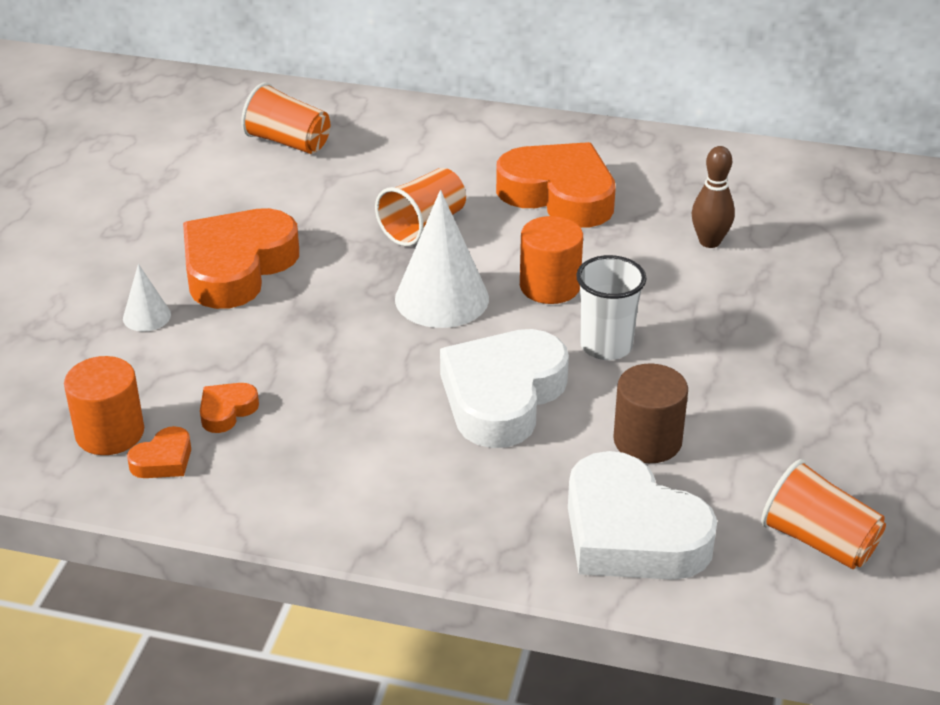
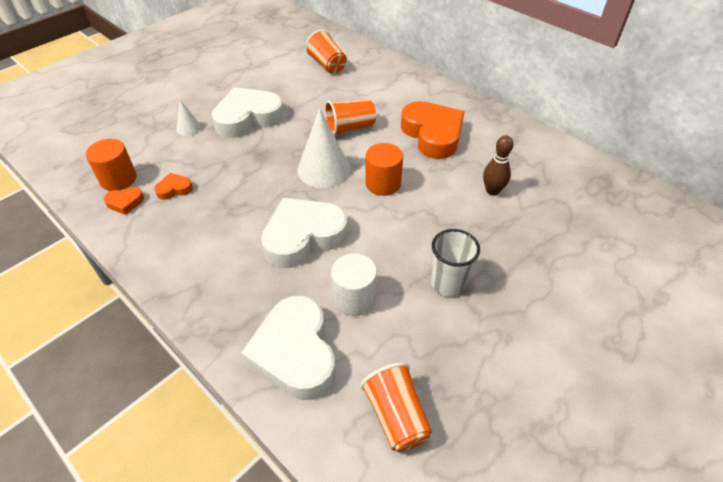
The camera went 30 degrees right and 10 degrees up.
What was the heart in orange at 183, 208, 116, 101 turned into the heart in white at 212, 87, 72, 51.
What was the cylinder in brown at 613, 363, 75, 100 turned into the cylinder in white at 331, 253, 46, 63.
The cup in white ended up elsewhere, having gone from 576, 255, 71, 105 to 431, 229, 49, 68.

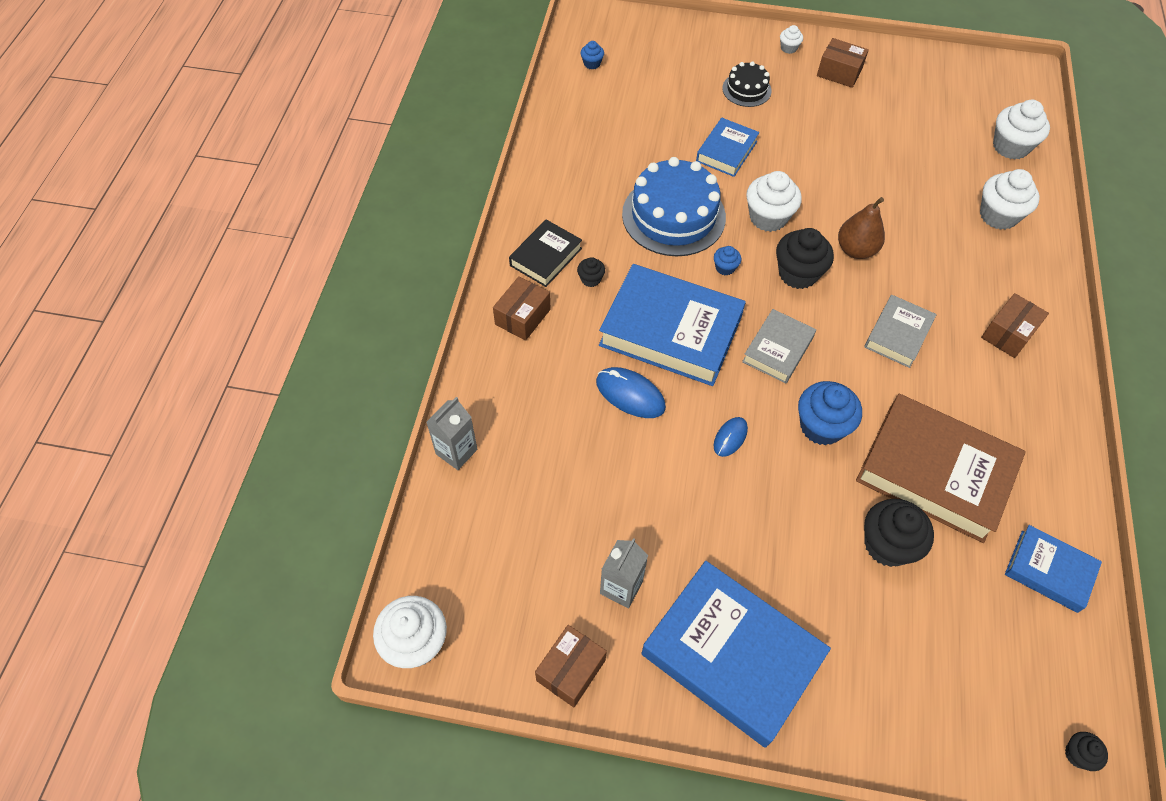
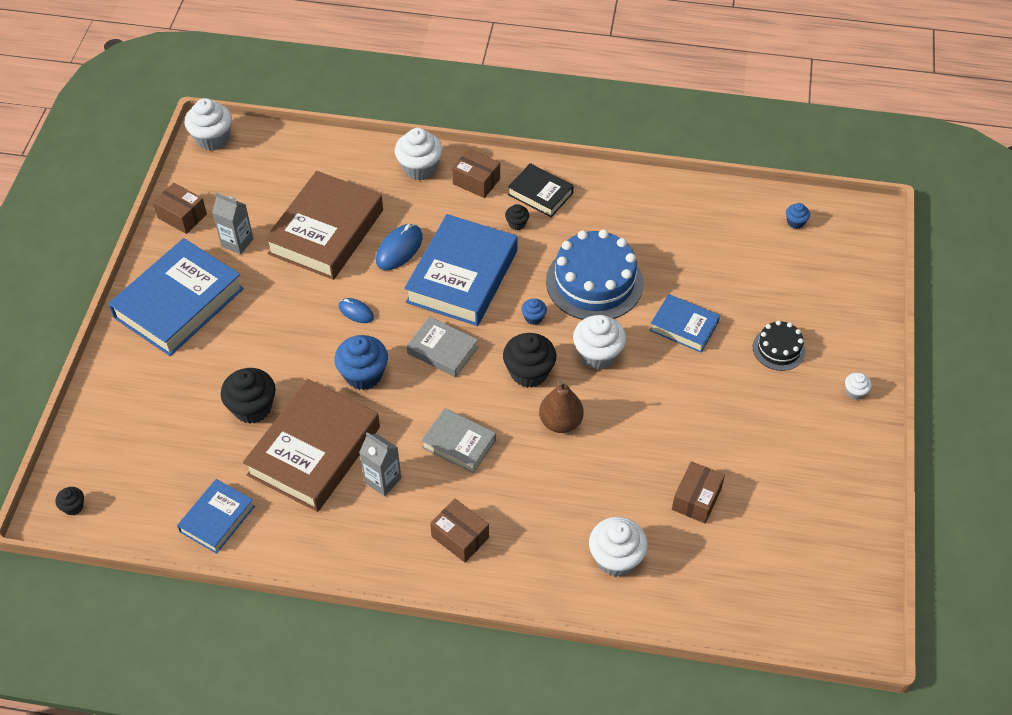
The camera went 90 degrees right and 5 degrees down.
The second view gained the book in brown at 264, 171, 119, 109.
The carton in grey ended up elsewhere, having gone from 426, 397, 51, 73 to 359, 432, 42, 64.
The cupcake in white ended up elsewhere, having gone from 993, 100, 57, 60 to 395, 128, 47, 53.
The box in brown ended up elsewhere, having gone from 817, 38, 52, 50 to 672, 461, 53, 63.

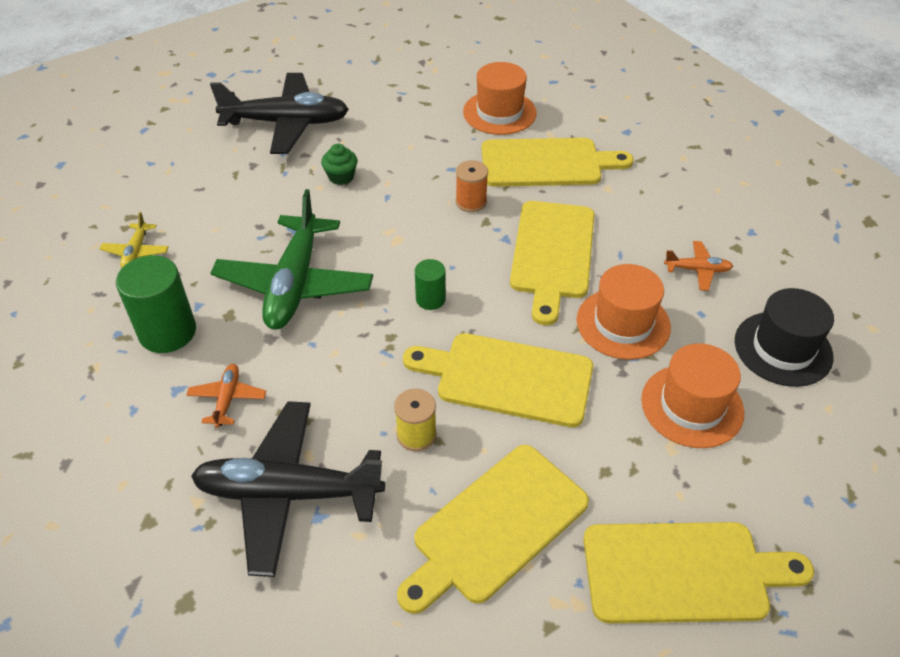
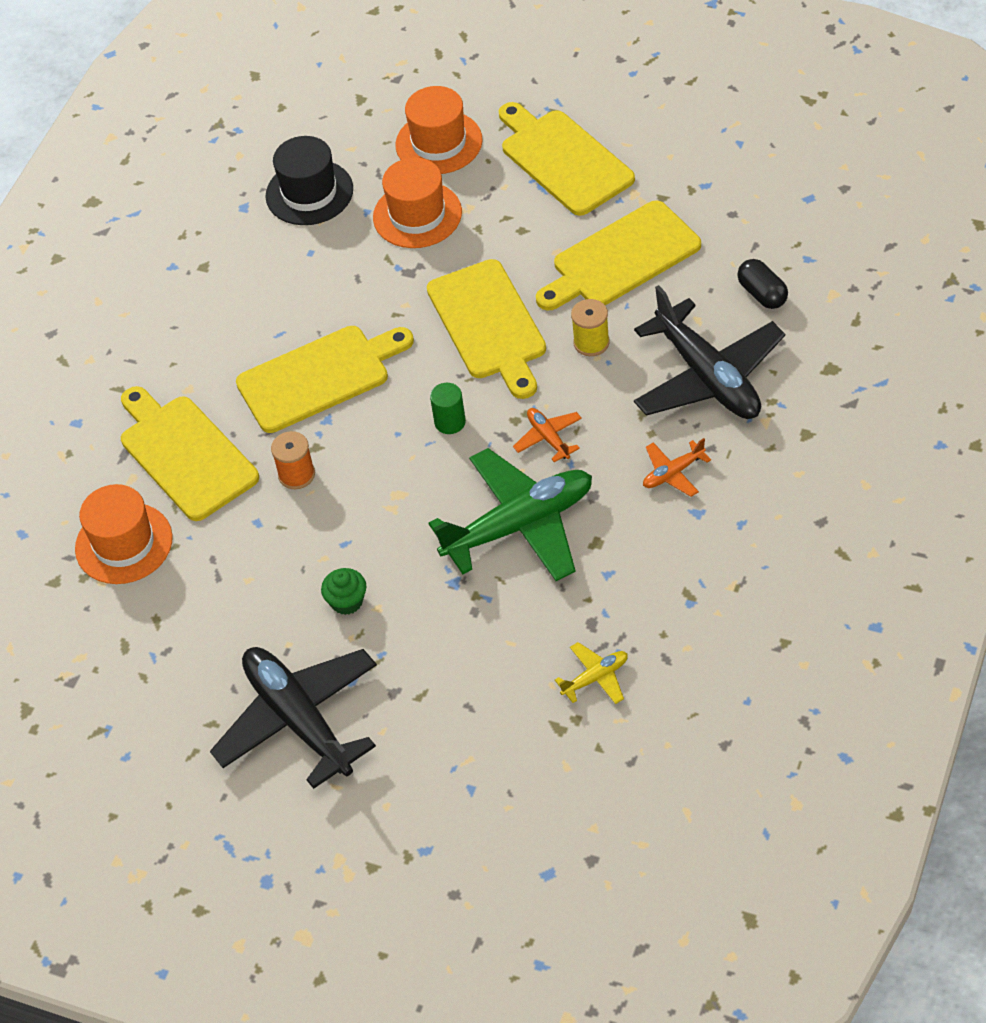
The camera went 120 degrees left and 5 degrees up.
The hat in orange ended up elsewhere, having gone from 577, 264, 94, 95 to 396, 86, 87, 88.
The plane in orange ended up elsewhere, having gone from 664, 241, 69, 50 to 513, 408, 69, 54.
The cutting board in yellow at 397, 445, 192, 169 ended up facing another way, 135 degrees clockwise from before.
The second view gained the capsule in black at 737, 259, 51, 50.
The second view lost the cylinder in green at 116, 255, 80, 98.

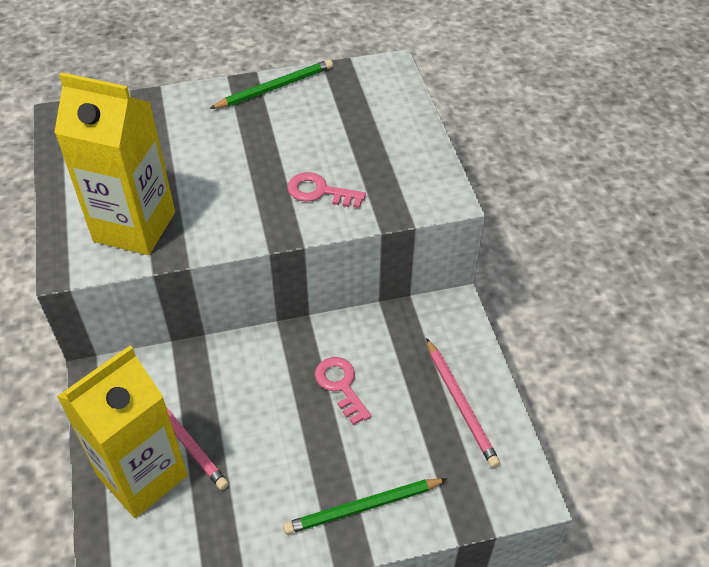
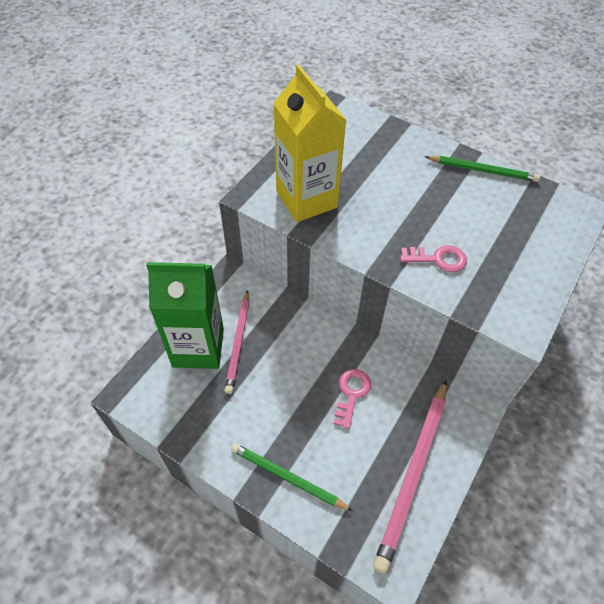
The camera went 45 degrees right and 5 degrees up.
What was the carton in yellow at 57, 346, 131, 172 turned into the carton in green at 146, 262, 78, 107.
The size of the pencil in pink at 426, 338, 74, 130 changed by a factor of 1.56.
The key in pink at 287, 172, 79, 36 ended up facing another way, 120 degrees clockwise from before.

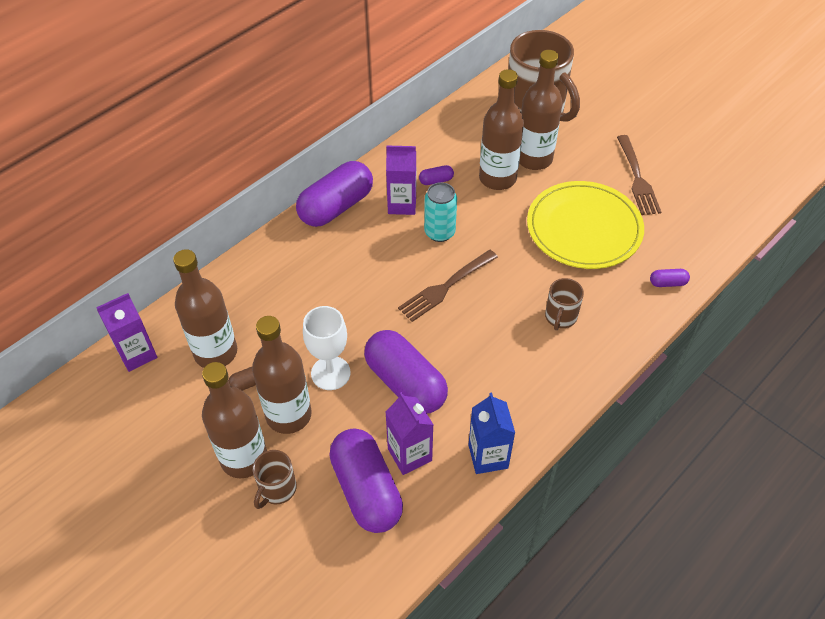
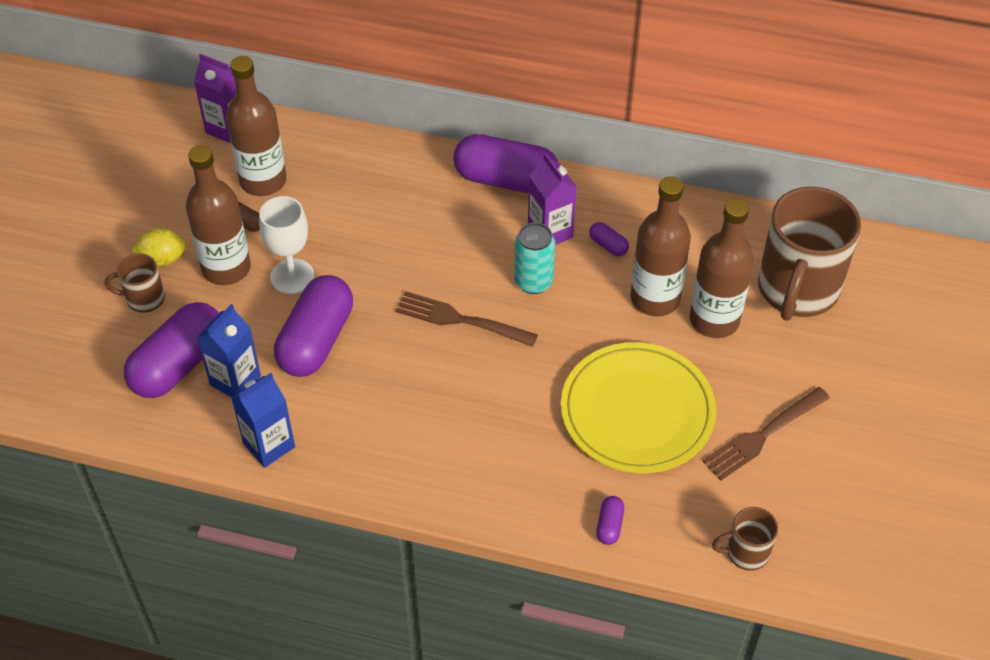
The camera went 60 degrees right and 0 degrees up.
Where the bottle in brown stood at 202, 362, 65, 116, the lemon in yellow came to stand at 131, 228, 56, 39.
What was the carton in purple at 386, 392, 48, 83 turned into the carton in blue at 197, 304, 64, 93.
The capsule in purple at 650, 269, 40, 18 ended up facing another way, 45 degrees clockwise from before.
The mug in brown ended up elsewhere, having gone from 545, 278, 39, 52 to 712, 507, 66, 64.

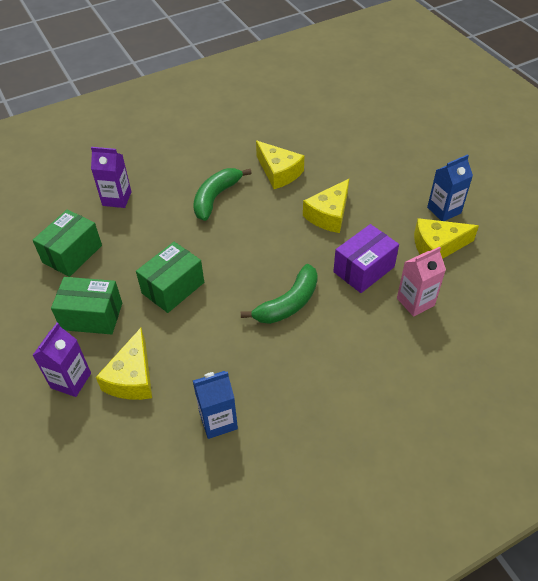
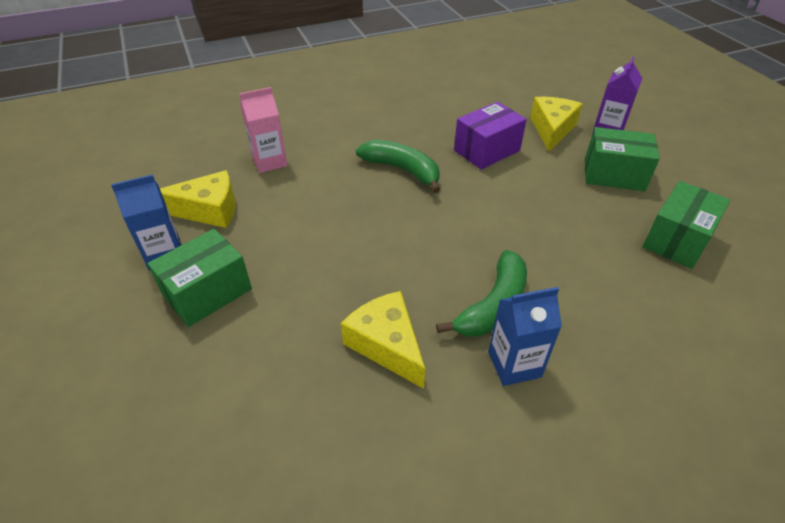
The camera went 175 degrees left and 5 degrees down.
The box in green ended up elsewhere, having gone from 136, 242, 68, 71 to 148, 229, 104, 98.
The banana in green at 241, 264, 77, 60 ended up facing another way, 75 degrees clockwise from before.
The box in purple ended up elsewhere, having gone from 333, 224, 66, 69 to 454, 102, 73, 68.
The carton in blue ended up elsewhere, having gone from 193, 371, 45, 68 to 488, 287, 74, 99.
The second view lost the carton in purple at 91, 147, 40, 61.
The second view lost the cheese in yellow at 303, 179, 46, 54.

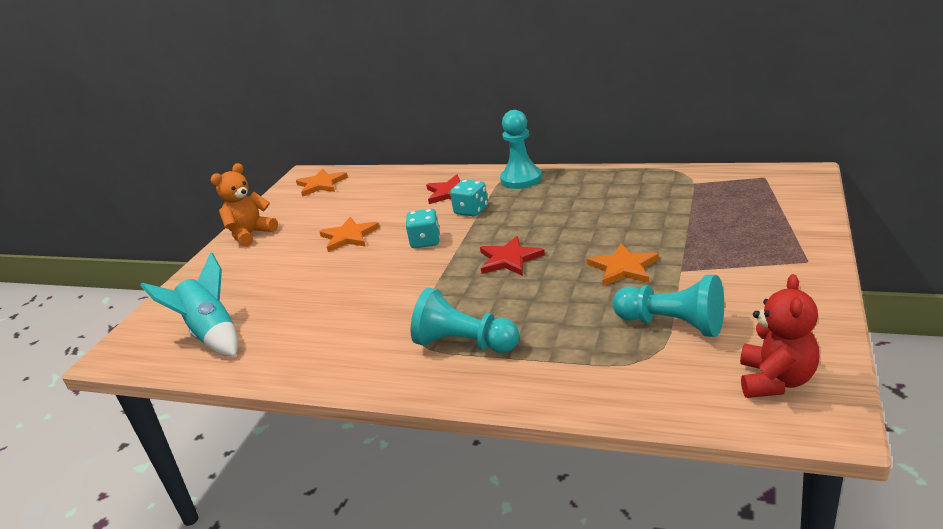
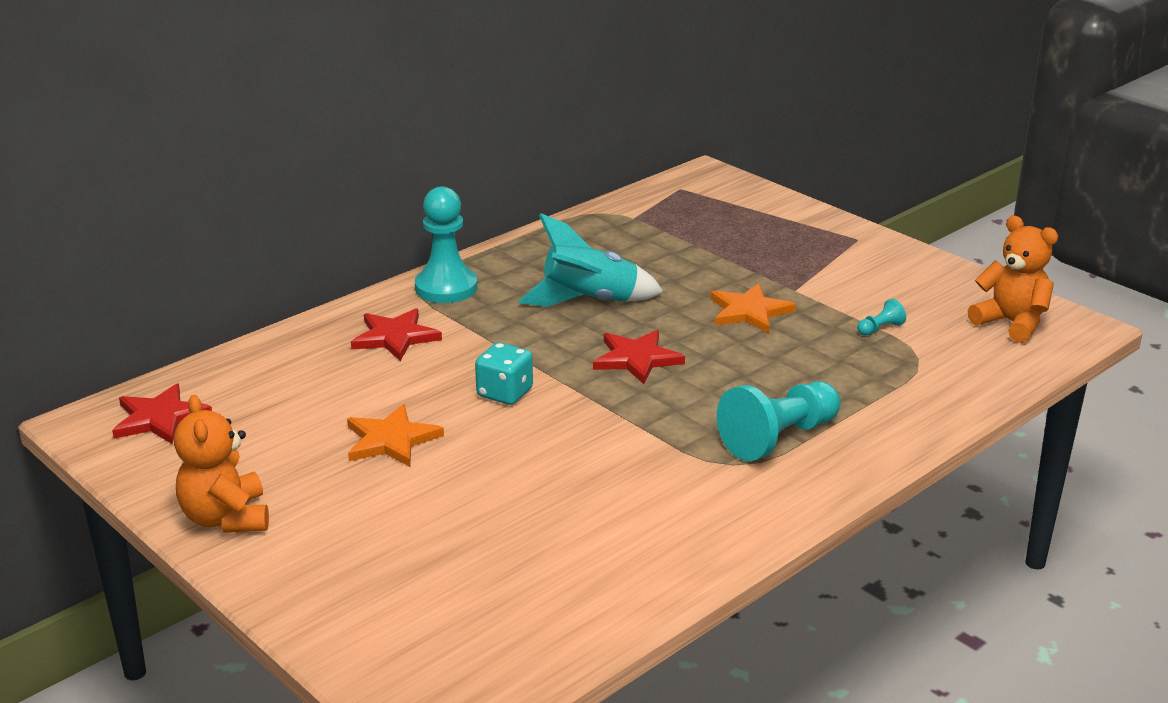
The camera went 65 degrees left and 0 degrees up.
What was the star in orange at 296, 169, 52, 28 turned into the star in red at 112, 383, 100, 61.
The rocket in turquoise ended up elsewhere, having gone from 140, 252, 98, 105 to 518, 213, 145, 94.
The size of the pawn in turquoise at 612, 275, 112, 62 changed by a factor of 0.43.
What was the teddy bear in red at 740, 274, 80, 124 turned into the teddy bear in orange at 968, 216, 90, 127.
The second view lost the dice in turquoise at 450, 180, 38, 37.

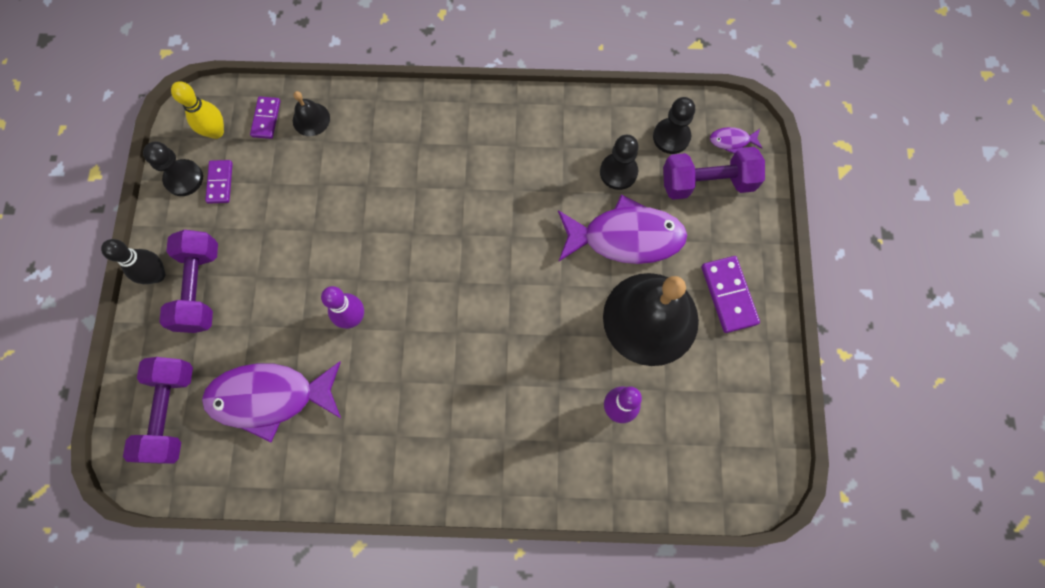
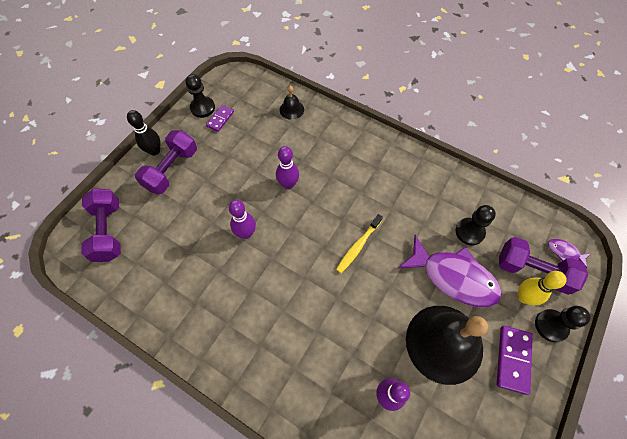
The camera went 30 degrees right and 10 degrees down.
The dumbbell in purple at 123, 357, 70, 107 ended up facing another way, 45 degrees counterclockwise from before.
The second view gained the bowling pin in purple at 276, 146, 23, 43.
The second view gained the toothbrush in yellow at 336, 214, 47, 59.
The bowling pin in yellow ended up elsewhere, having gone from 171, 81, 53, 58 to 517, 271, 50, 35.
The pawn in black ended up elsewhere, having gone from 653, 97, 42, 57 to 535, 306, 55, 36.
The second view lost the fish in purple at 202, 361, 139, 81.
The second view lost the domino in purple at 250, 96, 30, 43.

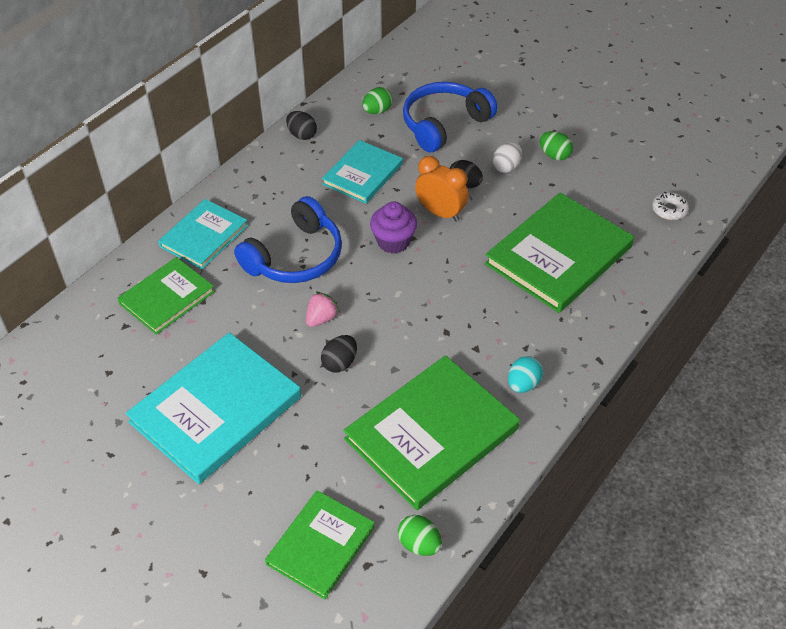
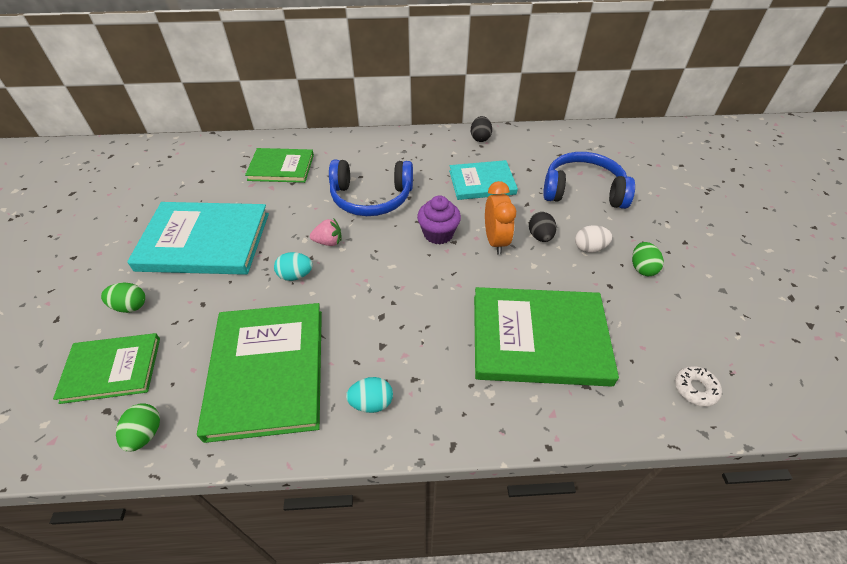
The camera went 50 degrees right and 0 degrees up.
The egg in green ended up elsewhere, having gone from 362, 87, 30, 27 to 101, 283, 44, 30.
The book in green at 343, 355, 177, 155 ended up facing another way, 75 degrees clockwise from before.
What was the egg in black at 321, 335, 36, 37 turned into the egg in turquoise at 274, 252, 39, 29.
The second view lost the book in turquoise at 158, 199, 90, 70.

